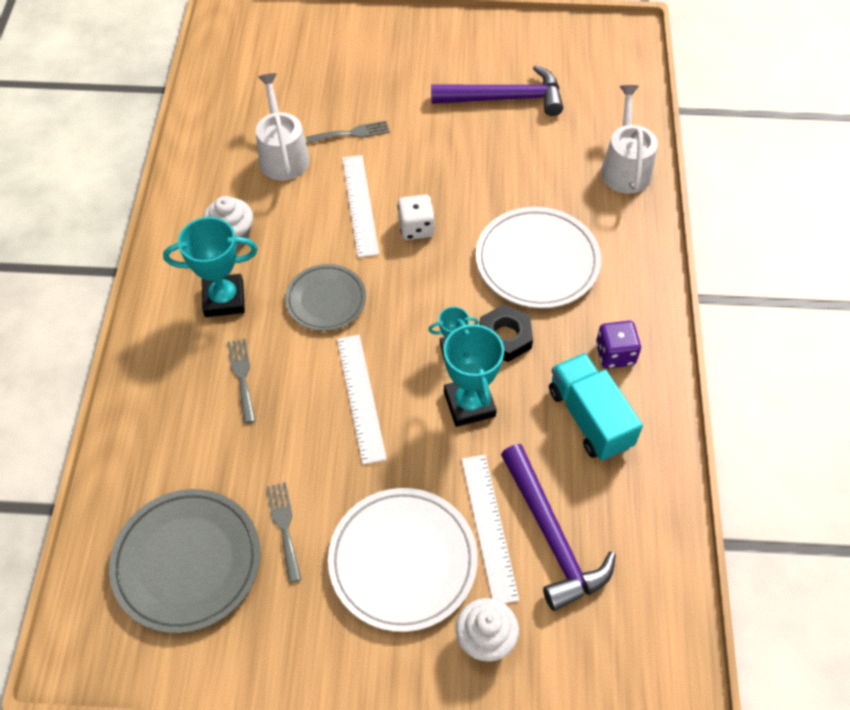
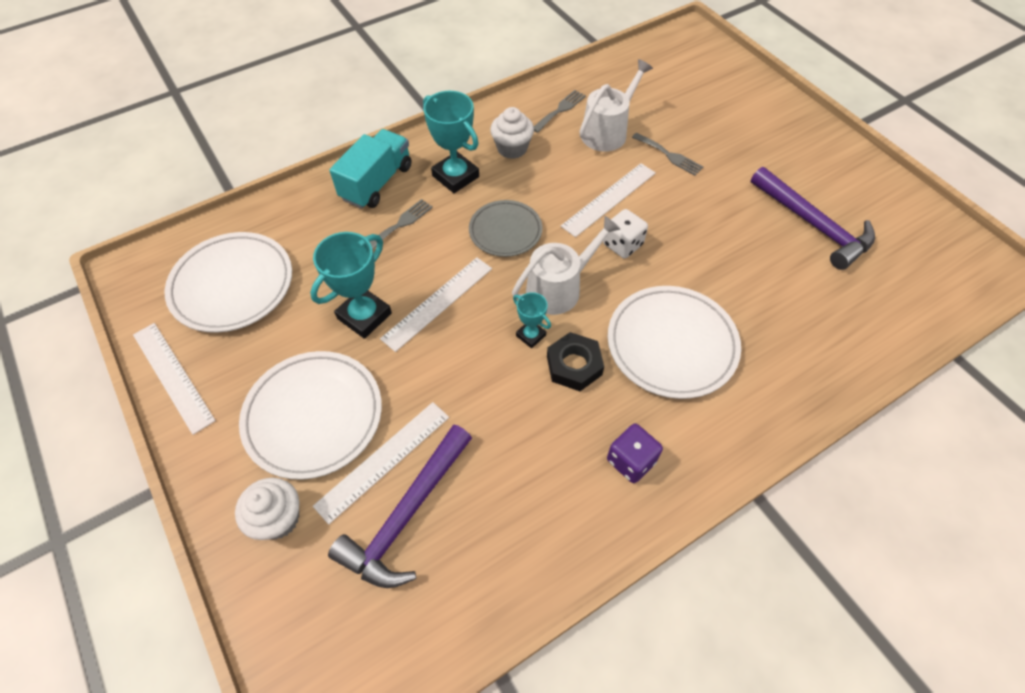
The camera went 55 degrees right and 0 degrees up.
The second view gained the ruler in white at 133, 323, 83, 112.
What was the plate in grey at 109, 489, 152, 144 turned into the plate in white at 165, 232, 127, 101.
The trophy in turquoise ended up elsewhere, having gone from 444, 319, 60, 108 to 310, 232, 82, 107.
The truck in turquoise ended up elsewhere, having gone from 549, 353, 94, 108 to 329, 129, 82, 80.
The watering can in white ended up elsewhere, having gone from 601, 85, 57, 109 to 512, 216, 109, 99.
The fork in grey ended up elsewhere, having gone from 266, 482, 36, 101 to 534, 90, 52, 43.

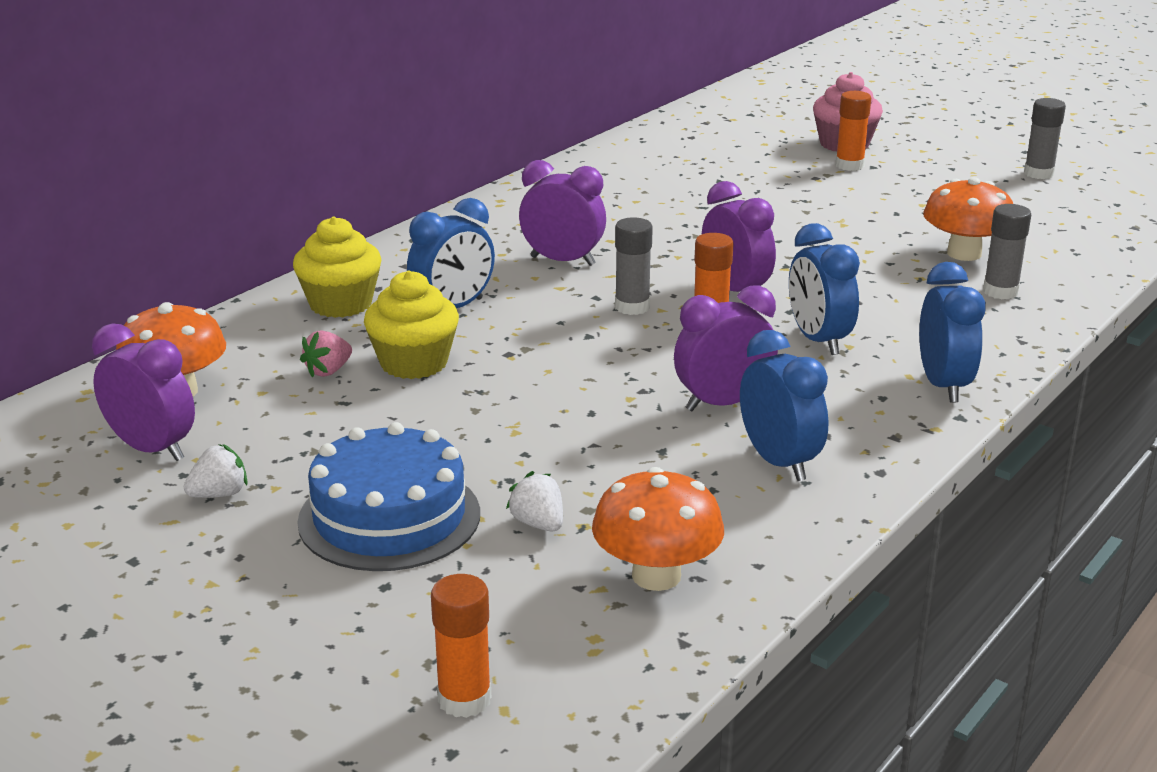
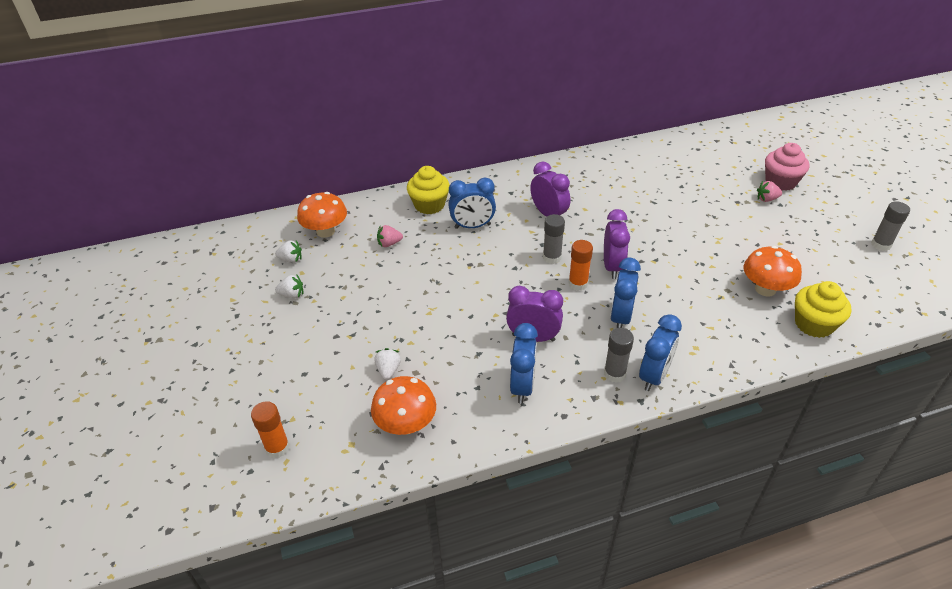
The camera went 35 degrees right and 15 degrees up.
Where the clock in purple stood at 92, 323, 103, 138, the strawberry in white came to stand at 275, 240, 27, 23.
The glue stick in grey ended up elsewhere, having gone from 983, 204, 48, 95 to 604, 328, 30, 55.
Where the glue stick in orange stood at 835, 91, 36, 80, the strawberry in pink came to stand at 757, 181, 25, 21.
The cupcake in yellow ended up elsewhere, having gone from 364, 271, 95, 108 to 795, 281, 56, 57.
The second view lost the cake in blue at 297, 422, 183, 149.

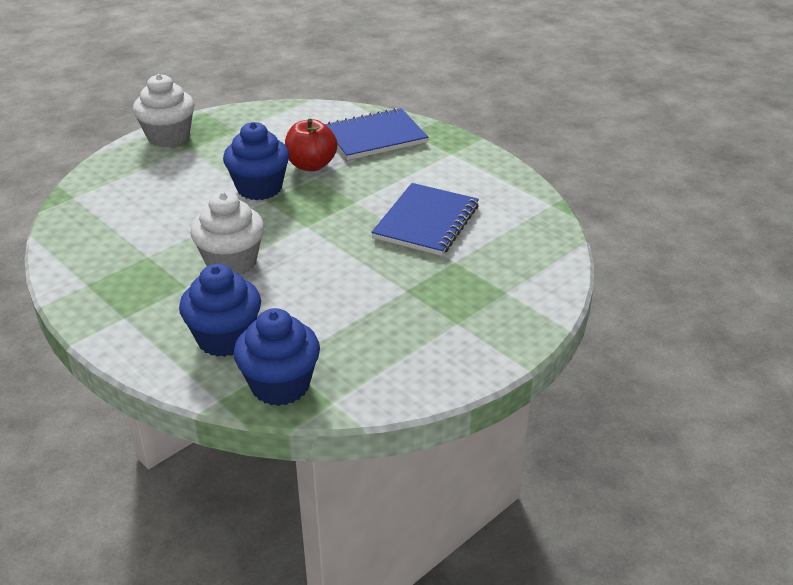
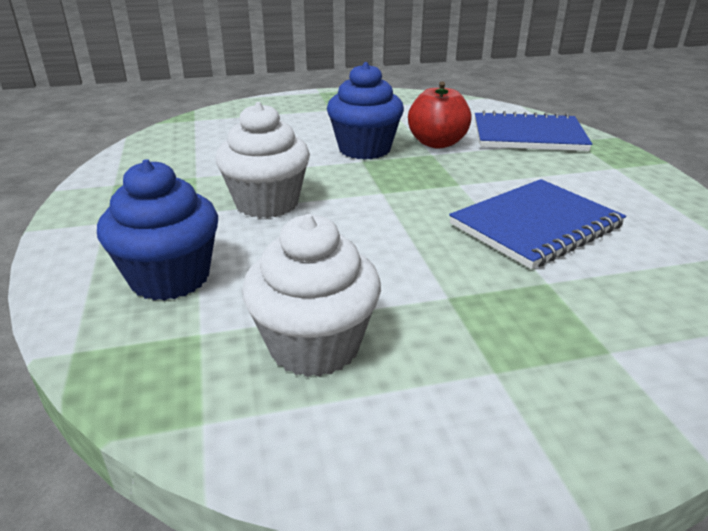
The camera went 30 degrees right and 5 degrees down.
The cupcake in white ended up elsewhere, having gone from 133, 74, 62, 73 to 242, 214, 139, 163.
The second view lost the cupcake in blue at 234, 308, 86, 98.

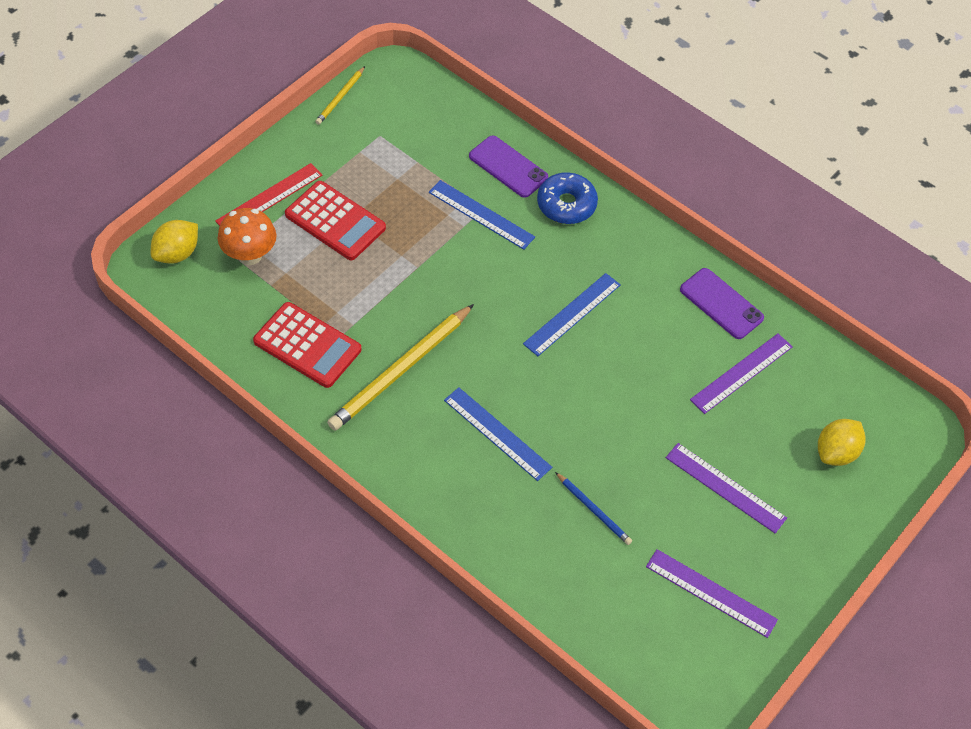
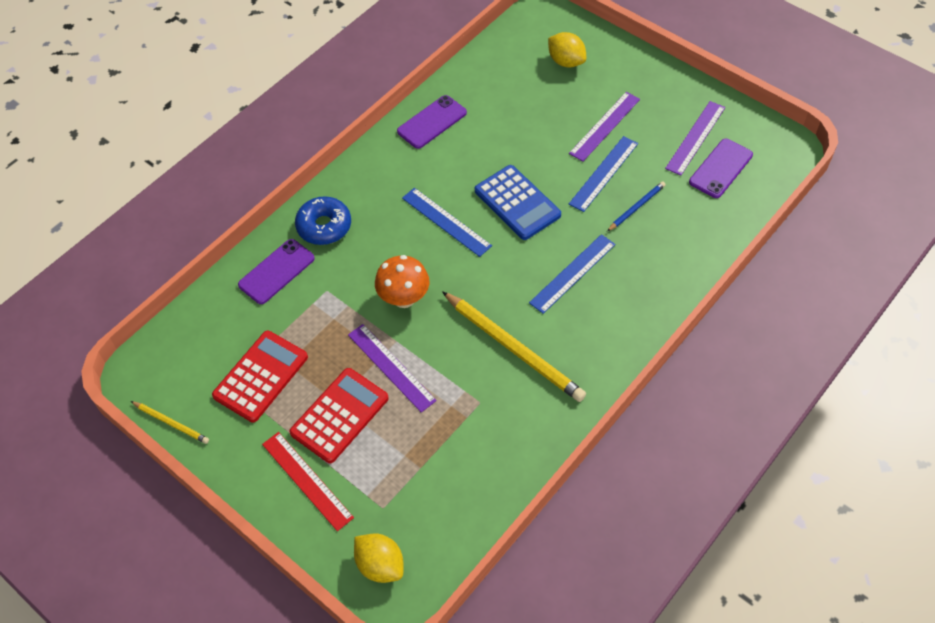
The camera went 85 degrees left and 0 degrees up.
The calculator in red ended up elsewhere, having gone from 253, 302, 108, 86 to 212, 331, 96, 91.
The ruler in purple ended up elsewhere, having gone from 690, 334, 103, 80 to 348, 324, 89, 89.
The mushroom in orange ended up elsewhere, having gone from 218, 208, 58, 57 to 375, 255, 54, 53.
The second view gained the calculator in blue at 475, 165, 86, 75.
The ruler in blue ended up elsewhere, having gone from 429, 180, 106, 70 to 569, 136, 69, 76.
The second view gained the phone in purple at 689, 139, 64, 59.

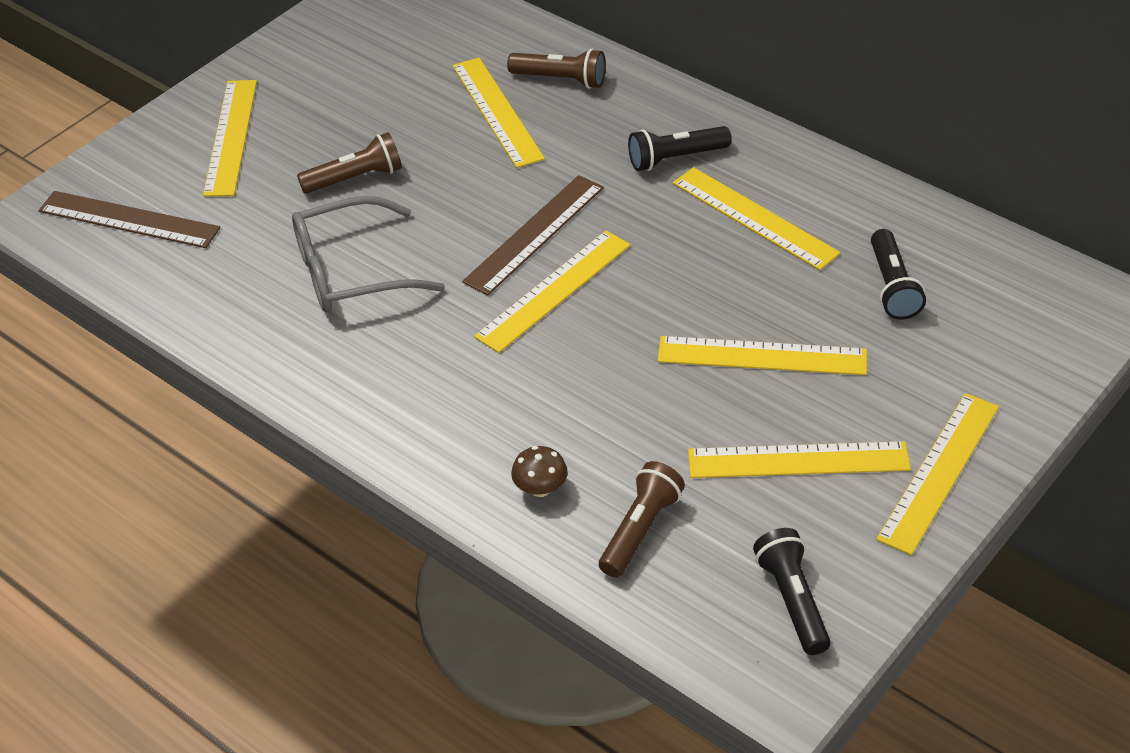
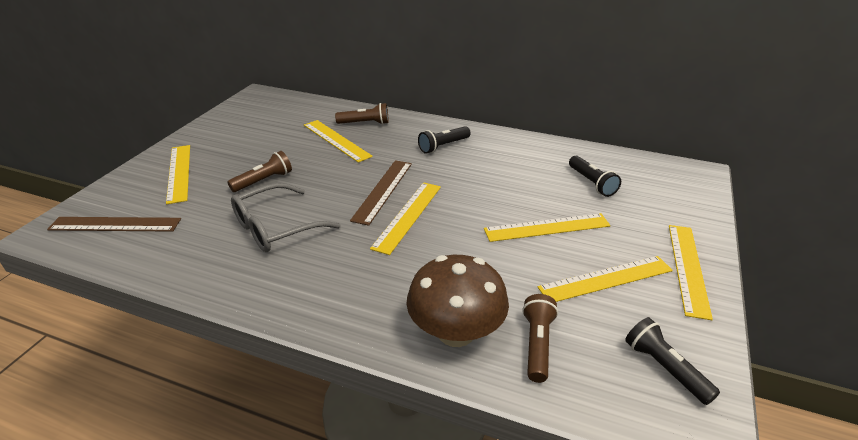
The camera went 20 degrees left and 10 degrees down.
The size of the mushroom in brown at 511, 446, 57, 51 changed by a factor of 2.44.
The second view lost the ruler in yellow at 673, 167, 168, 103.

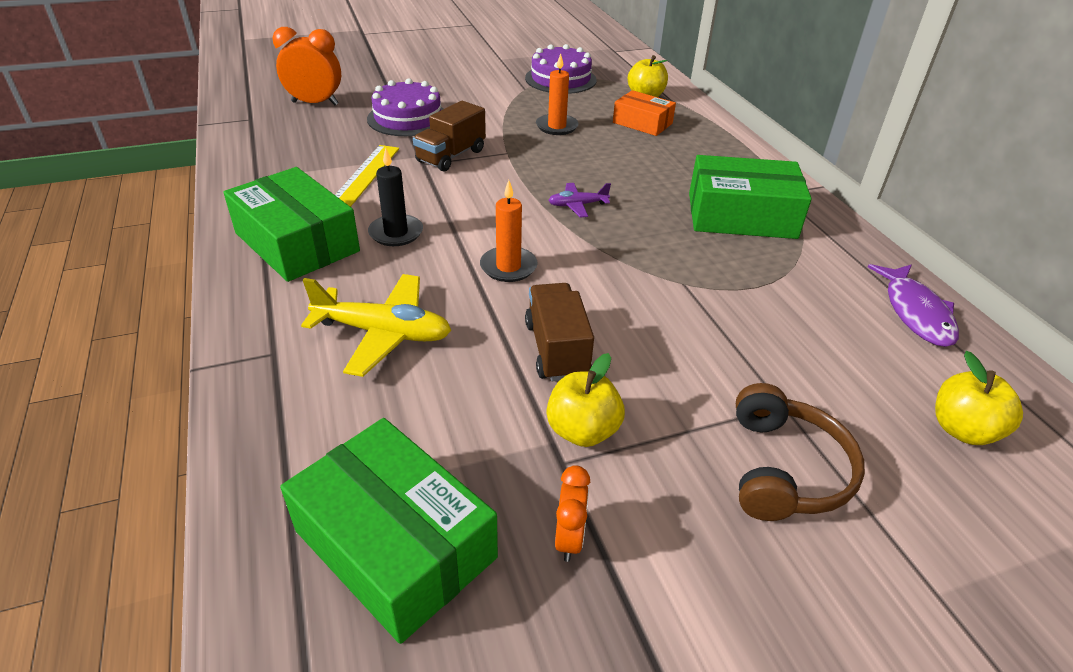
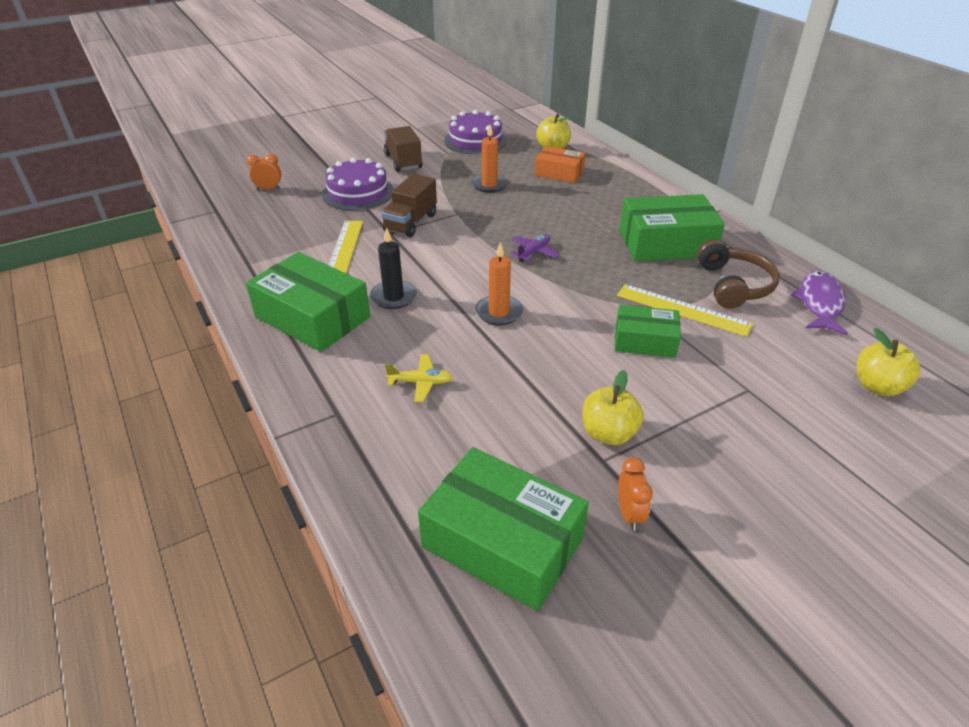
The camera went 10 degrees left and 0 degrees up.
The size of the clock in orange at 273, 27, 68, 78 changed by a factor of 0.55.
The truck in brown ended up elsewhere, having gone from 525, 283, 69, 98 to 384, 126, 39, 46.
The size of the plane in yellow at 301, 274, 150, 103 changed by a factor of 0.54.
The plane in purple at 548, 183, 63, 34 ended up facing another way, 150 degrees clockwise from before.
The second view gained the box in green at 615, 305, 66, 53.
The second view gained the ruler in yellow at 617, 284, 136, 53.
The headphones in brown ended up elsewhere, having gone from 736, 383, 129, 138 to 697, 239, 83, 70.
The fish in purple at 868, 264, 91, 83 ended up facing another way, 150 degrees counterclockwise from before.

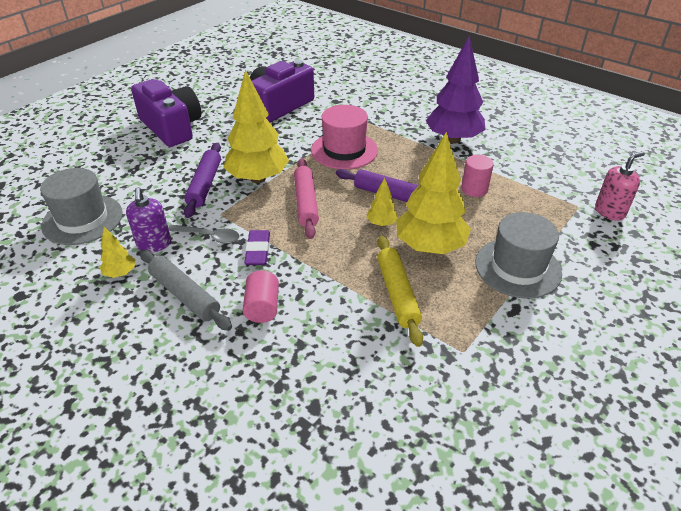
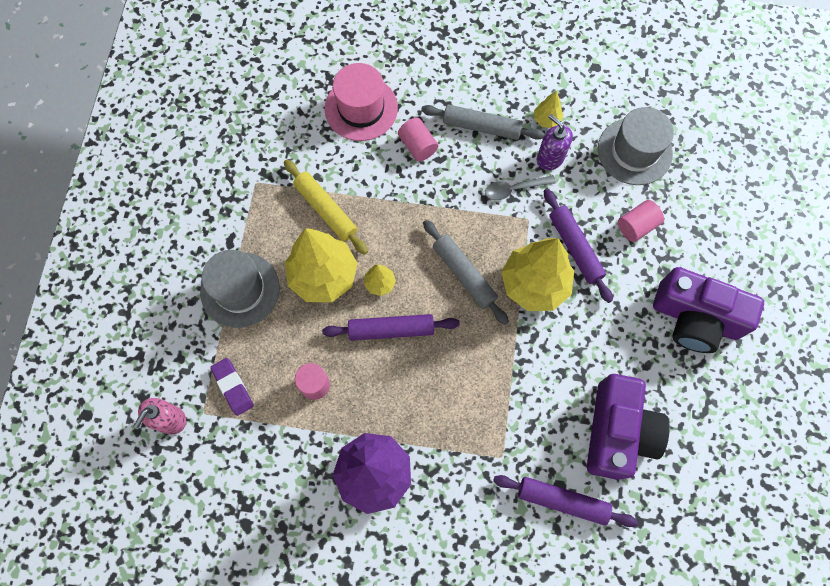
The camera went 150 degrees right and 30 degrees up.
The eraser in purple ended up elsewhere, having gone from 244, 230, 26, 35 to 210, 358, 44, 58.
The hat in pink ended up elsewhere, having gone from 311, 105, 67, 64 to 325, 63, 73, 78.
What was the rolling pin in pink at 294, 158, 25, 81 turned into the rolling pin in grey at 423, 220, 86, 105.
The second view gained the rolling pin in purple at 493, 475, 145, 52.
The second view gained the cylinder in pink at 618, 200, 46, 42.

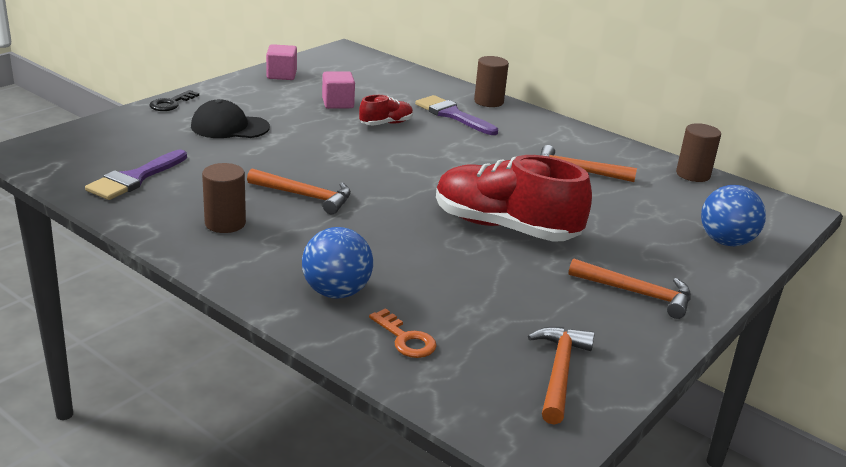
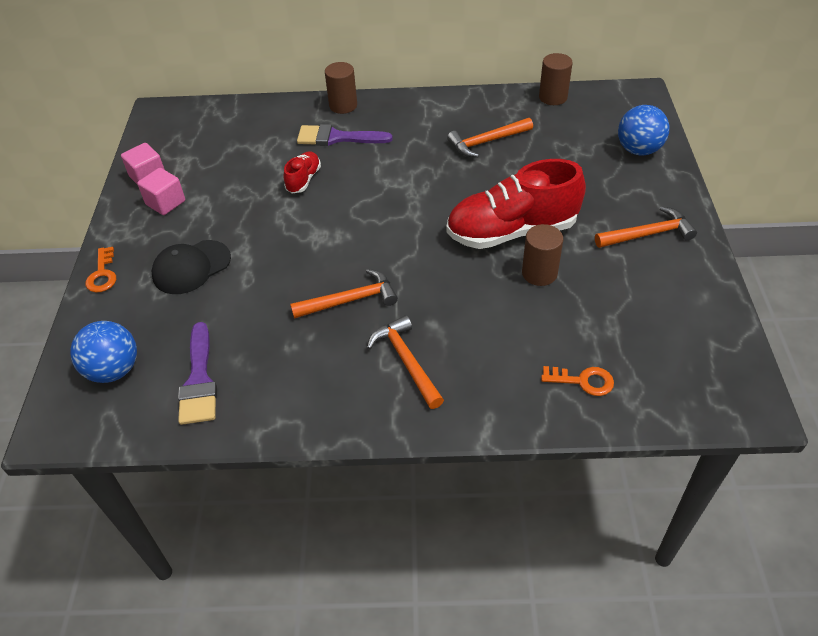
The camera went 35 degrees left and 20 degrees up.
The ball in blue ended up elsewhere, having gone from 302, 227, 71, 72 to 70, 321, 67, 62.
What was the key in black at 150, 90, 49, 21 turned into the key in orange at 85, 247, 31, 46.
The cube in pink ended up elsewhere, having gone from 322, 72, 33, 37 to 137, 168, 48, 47.
The hammer in orange ended up elsewhere, having gone from 528, 327, 67, 98 to 367, 315, 77, 94.
The cylinder in brown ended up elsewhere, having gone from 202, 163, 44, 70 to 522, 224, 41, 62.

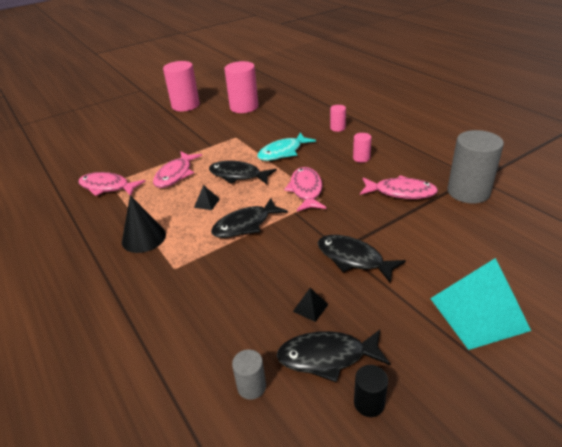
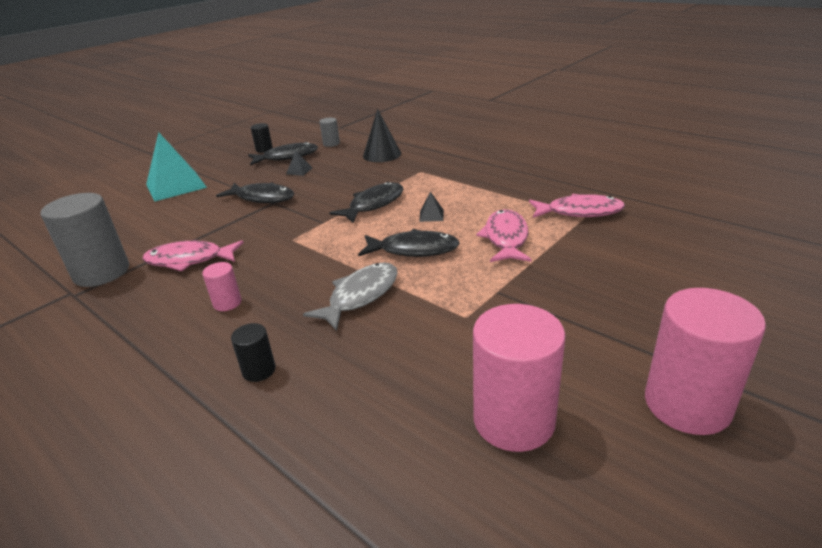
The camera went 165 degrees right and 5 degrees down.
What was the cylinder in pink at 330, 105, 16, 27 turned into the cylinder in black at 231, 323, 45, 59.
What was the fish in turquoise at 257, 133, 59, 28 turned into the fish in grey at 303, 262, 95, 69.
The cone in black ended up elsewhere, having gone from 122, 195, 44, 58 to 363, 109, 38, 53.
The second view lost the fish in pink at 284, 167, 42, 44.

